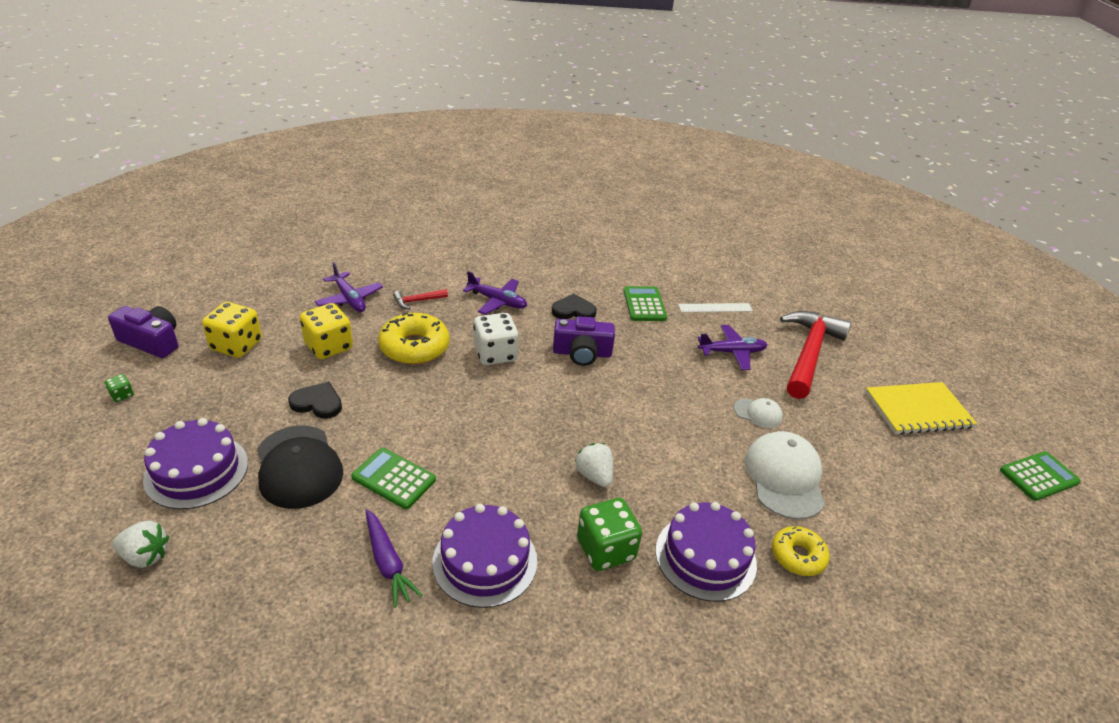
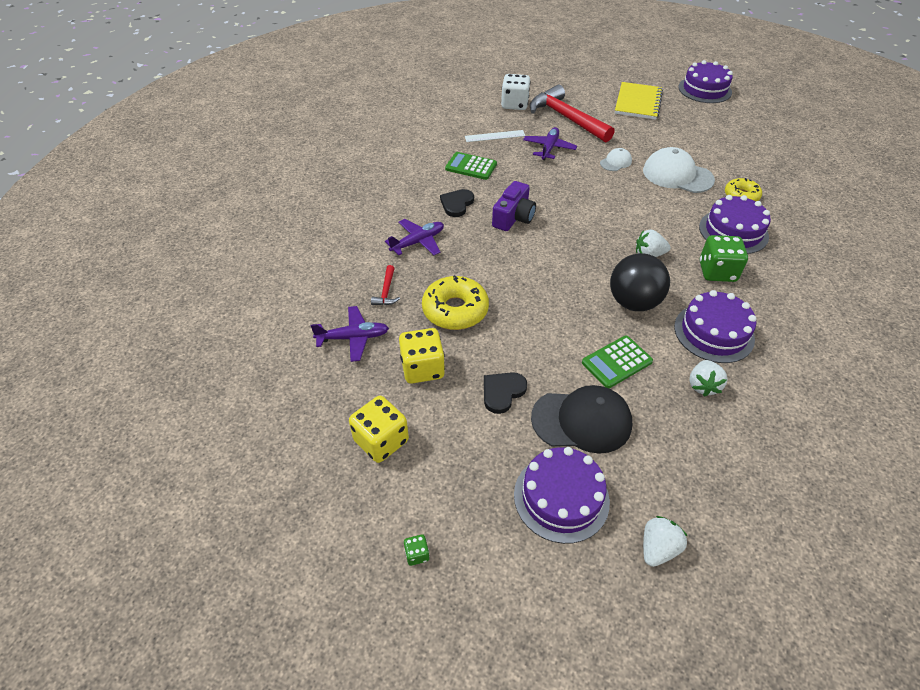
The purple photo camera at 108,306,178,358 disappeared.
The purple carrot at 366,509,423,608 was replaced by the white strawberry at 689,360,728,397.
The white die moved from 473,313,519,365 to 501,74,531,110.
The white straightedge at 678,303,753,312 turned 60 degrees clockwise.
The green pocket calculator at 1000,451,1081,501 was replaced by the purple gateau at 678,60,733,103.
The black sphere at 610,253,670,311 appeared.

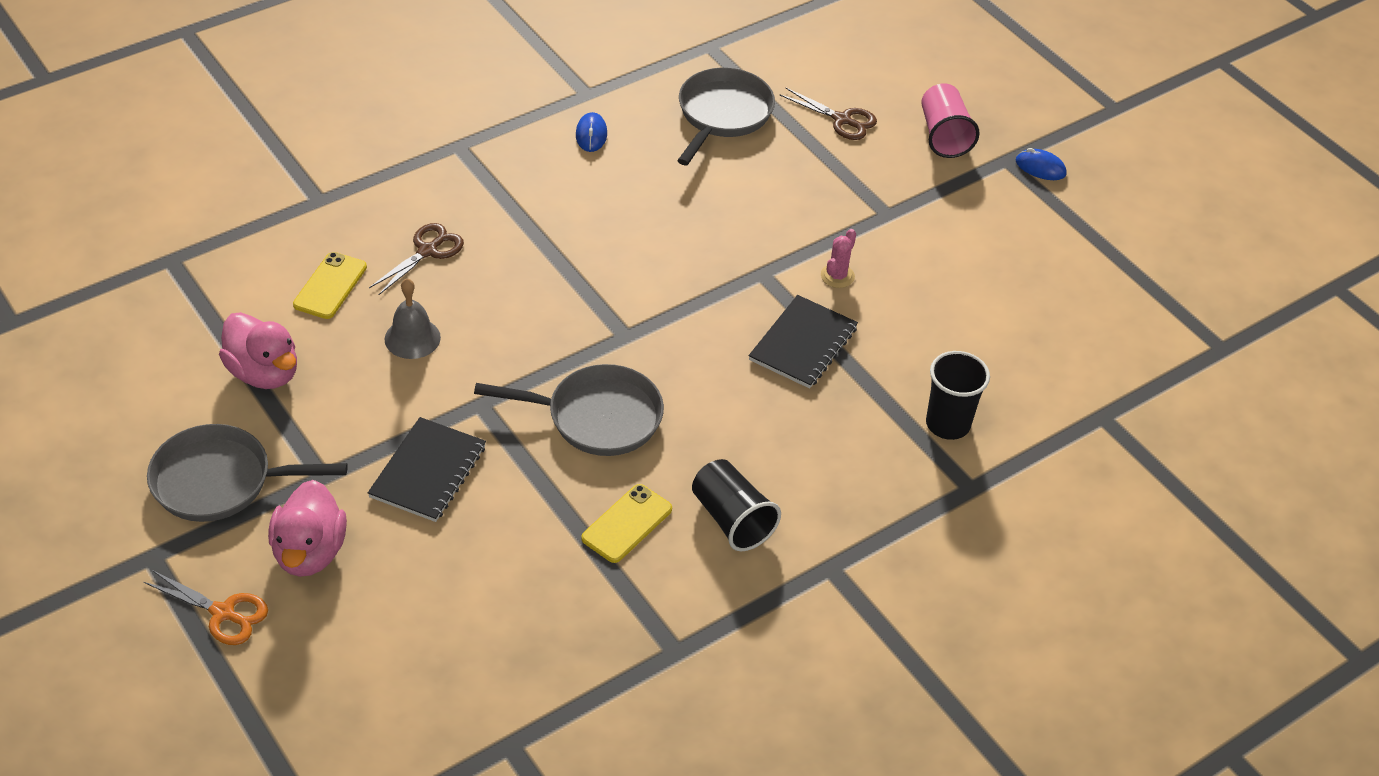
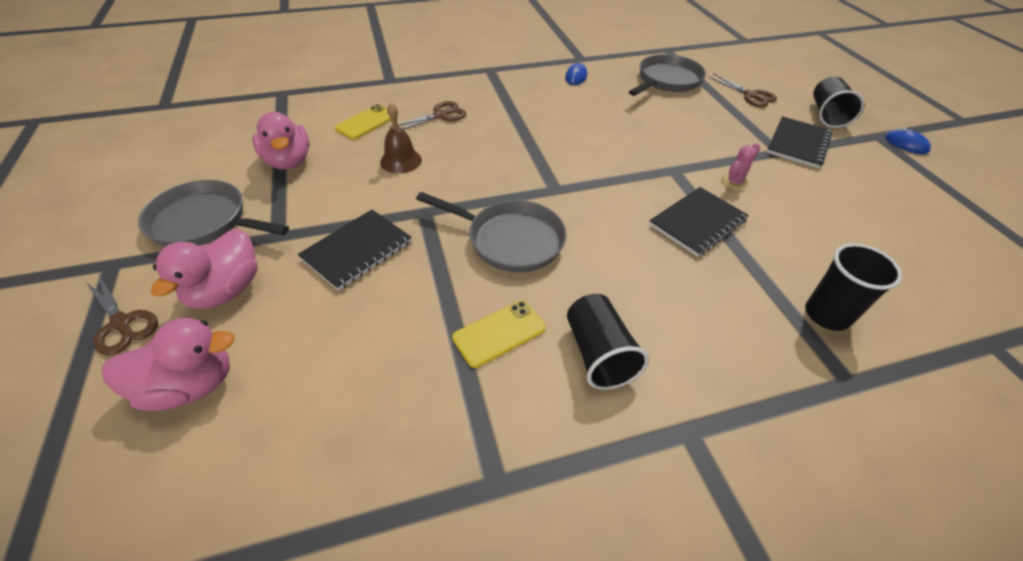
The orange shears at 144,570,268,645 became the russet shears at 86,275,158,355.
The grey bell at 385,278,441,359 became the russet bell at 380,103,422,174.
The rose-pink cup at 921,83,980,158 became the black cup at 813,76,864,128.
The rose-pink rubber duck at 102,318,235,411 appeared.
The black exercise book at 767,116,833,169 appeared.

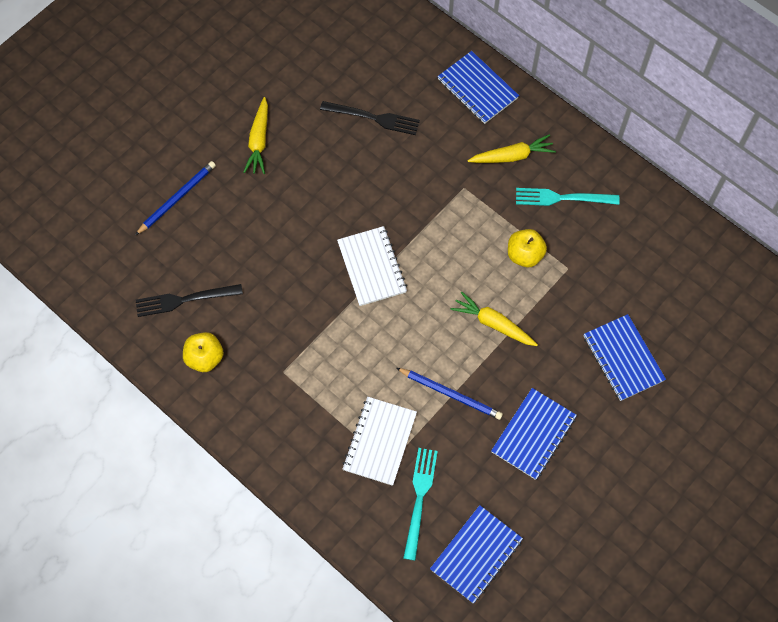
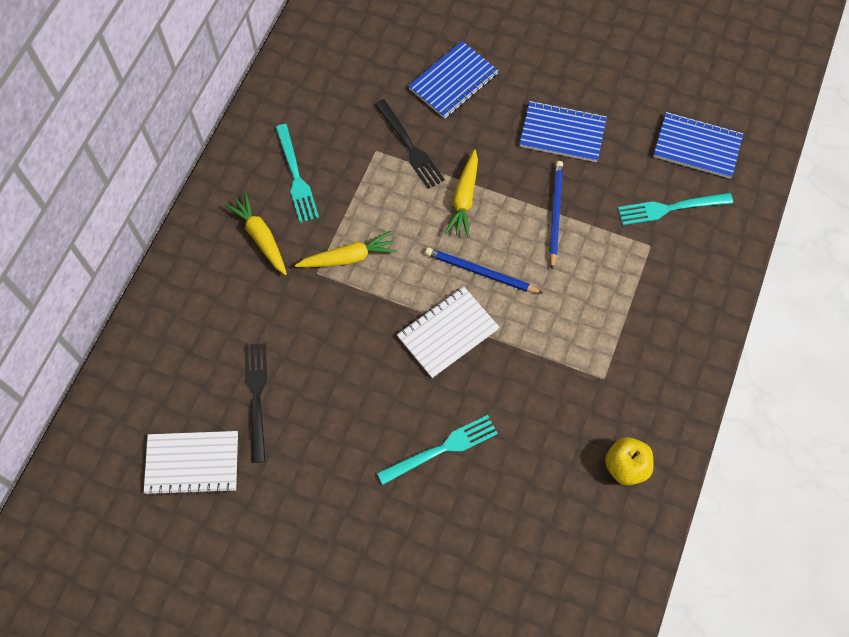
The royal blue pencil moved from 135,161,216,235 to 425,247,543,294.
The black fork moved from 136,284,243,317 to 374,99,445,189.
The bright yellow carrot moved from 243,97,268,174 to 295,231,398,268.
The white exercise book moved from 342,397,417,486 to 144,431,238,496.
The royal blue exercise book at 437,51,519,124 disappeared.
The bright yellow apple at 508,229,547,267 disappeared.
The teal fork at 377,415,498,485 appeared.

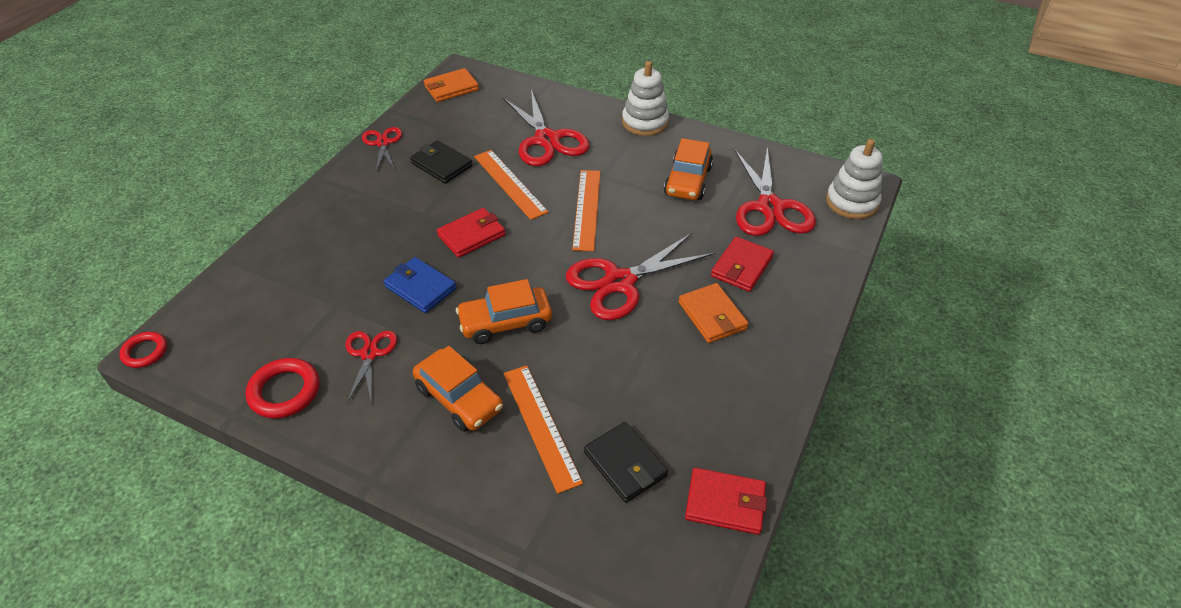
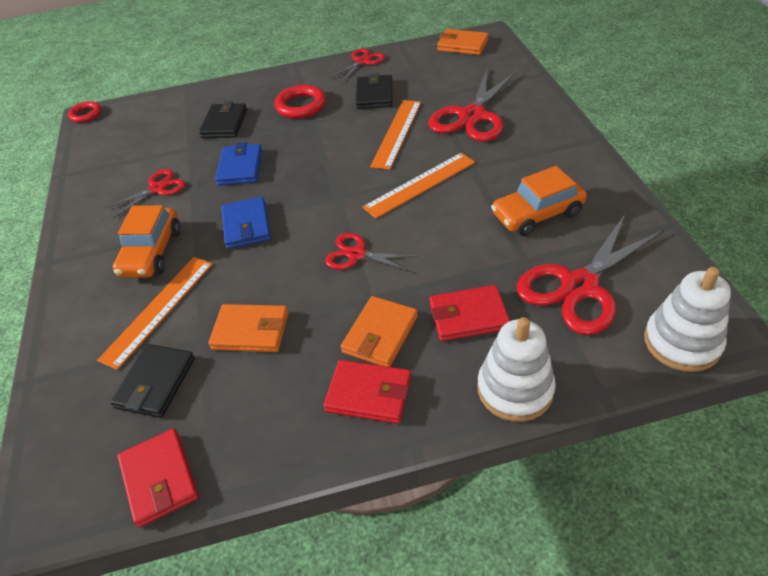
The scarlet ring moved from 245,358,319,418 to 275,85,326,119.
The scarlet card wallet moved from 437,208,506,258 to 323,360,411,424.
The orange car at 456,279,552,344 was replaced by the royal blue card wallet at 221,196,271,249.
The scarlet shears at 566,233,715,320 changed to 0.56 times the size.
The white ring stacker moved from 622,61,669,136 to 478,317,556,422.
The black card wallet at 199,101,247,138 appeared.
The orange card wallet at 209,304,289,352 appeared.

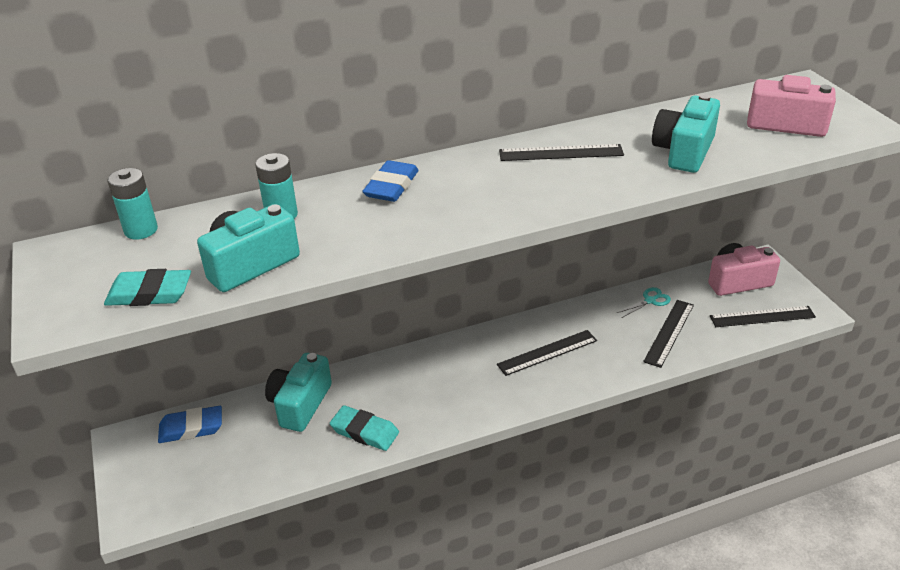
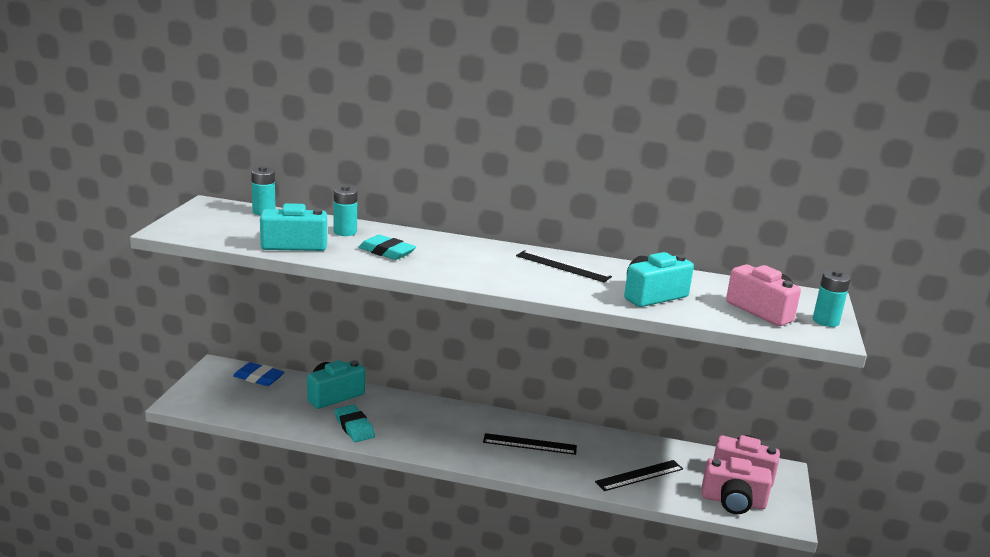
The teal eraser moved from 104,269,191,306 to 359,235,416,260.
The royal blue eraser at 362,160,419,202 disappeared.
The teal shears at 617,287,671,318 disappeared.
The black straightedge at 710,306,816,327 was replaced by the rose-pink photo camera at 702,457,772,514.
The teal AA battery at 813,270,851,327 appeared.

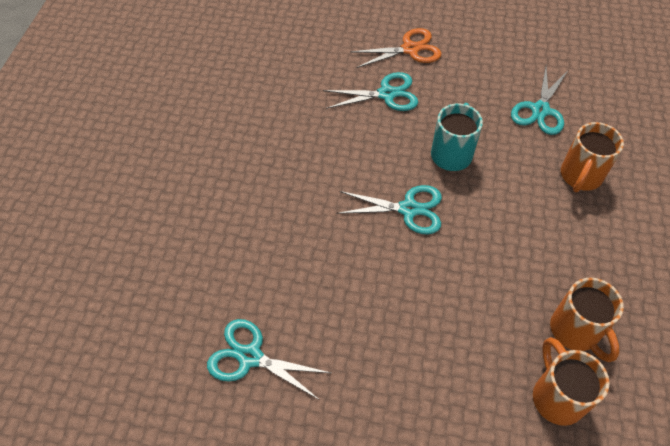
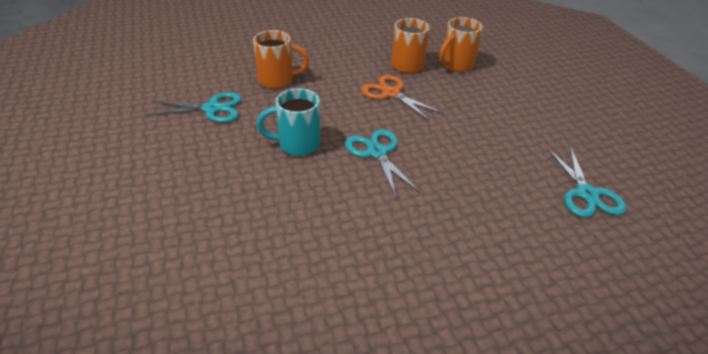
The teal shears at 323,72,418,111 disappeared.
The orange shears moved from 350,28,442,68 to 361,75,444,121.

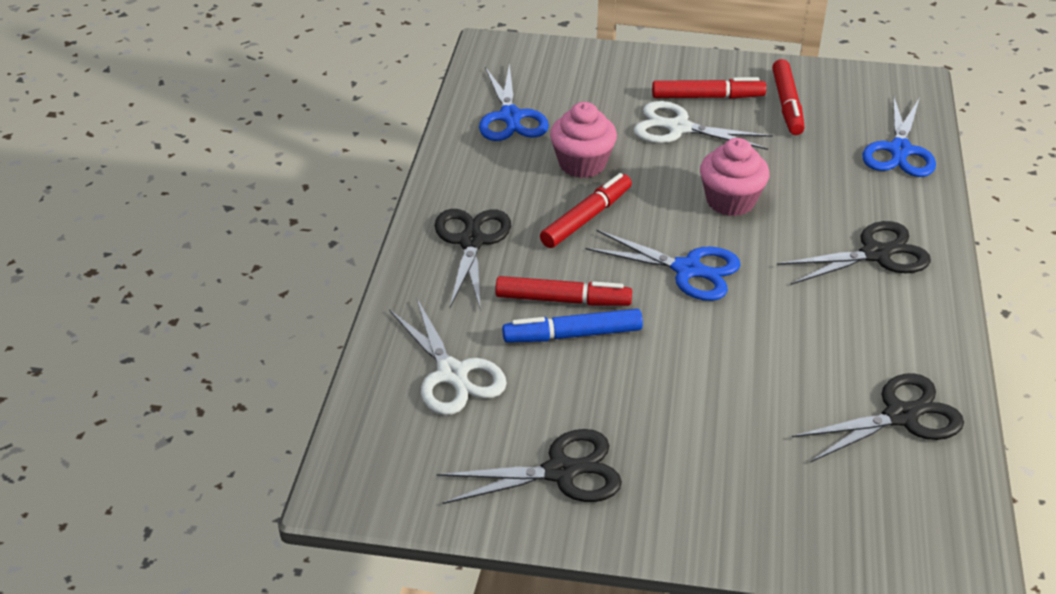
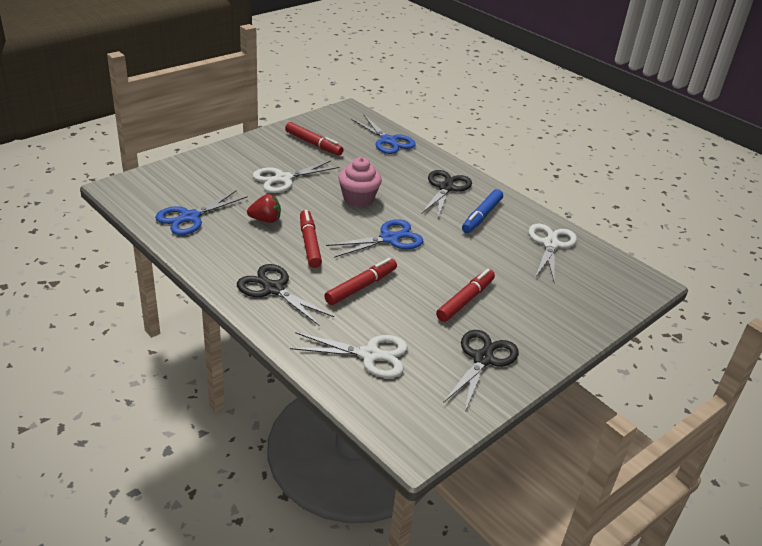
The royal blue shears at 479,64,549,141 turned 105 degrees clockwise.
The royal blue felt pen moved from 502,309,643,343 to 462,189,503,233.
The rose-pink cupcake at 550,102,617,178 was replaced by the scarlet strawberry at 247,194,281,223.
The scarlet felt pen moved from 652,77,767,99 to 436,269,495,322.
The black shears at 792,373,964,463 became the white shears at 529,224,577,283.

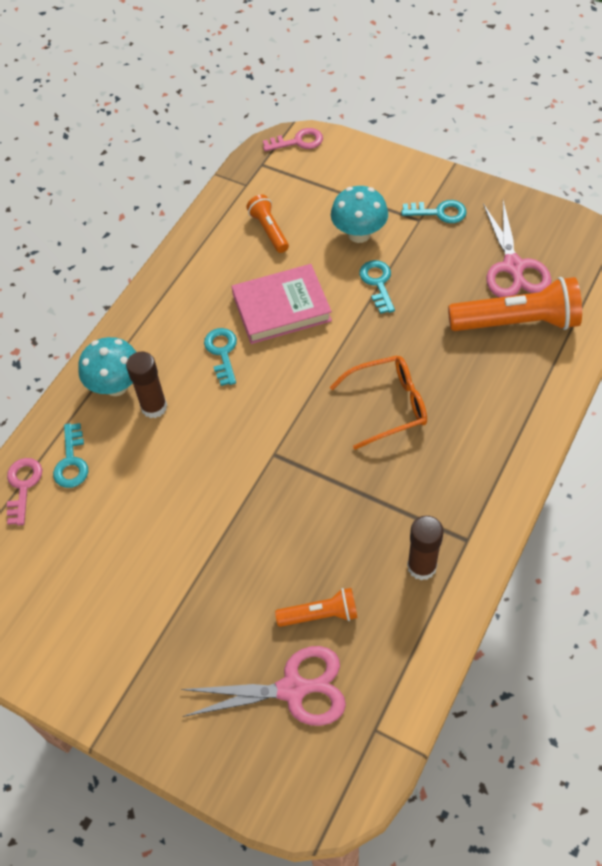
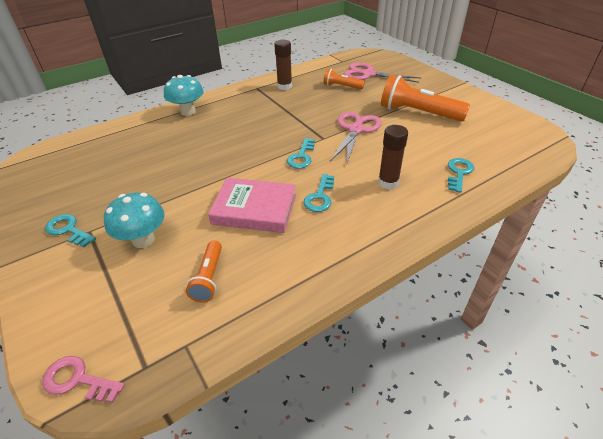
The rose-pink door key at 7,458,42,525 disappeared.
The teal mushroom moved from 78,337,136,396 to 164,75,204,116.
The orange glasses at 330,356,427,450 disappeared.
The teal door key moved from 359,260,395,314 to 287,138,315,169.
The orange torch moved from 448,277,582,331 to 381,75,470,122.
The rose-pink shears moved from 483,201,552,297 to 331,112,382,165.

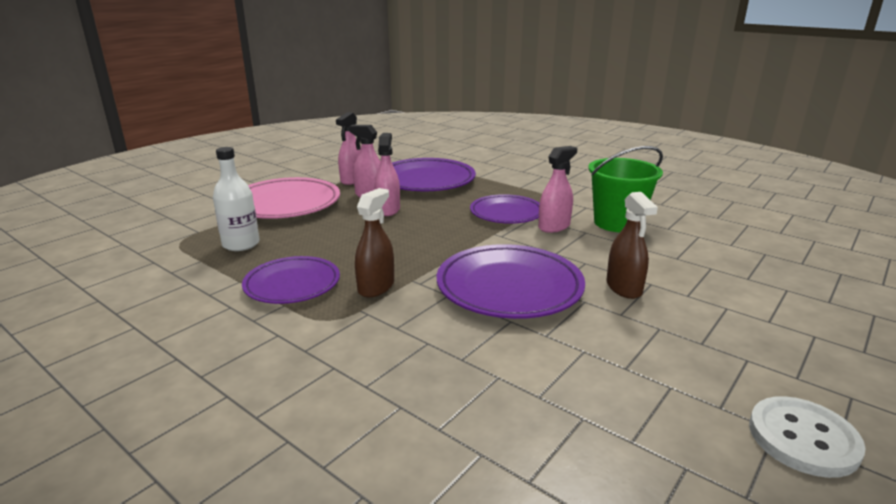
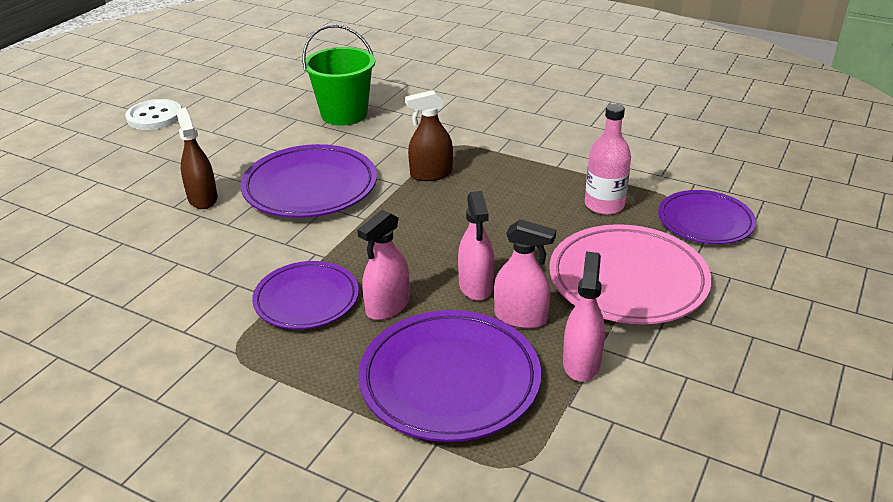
The white bottle at 213,147,260,251 became the rose-pink bottle at 585,104,631,215.
The purple dinner plate moved from 242,256,340,304 to 658,190,756,244.
The russet spray bottle at 355,188,394,297 turned 60 degrees clockwise.
The rose-pink spray bottle moved from 538,146,577,233 to 357,210,410,320.
The green bucket moved from 588,146,663,232 to 302,24,375,126.

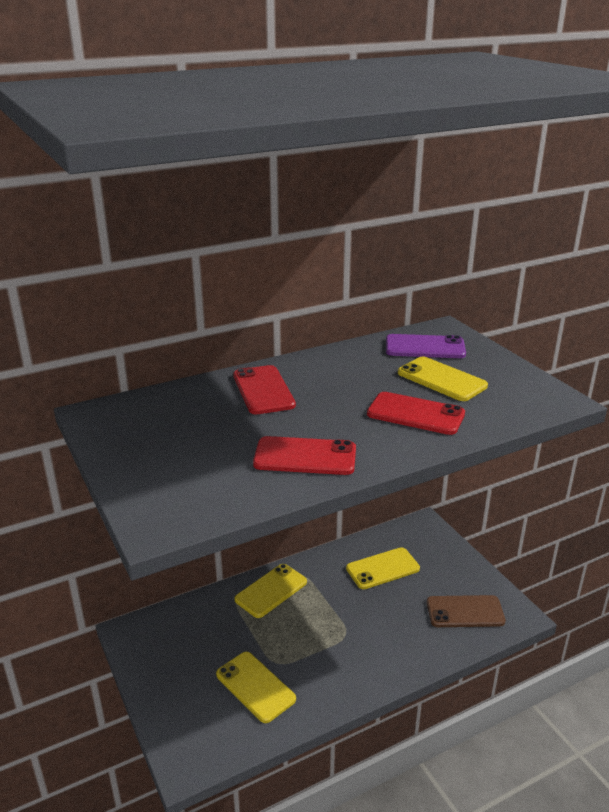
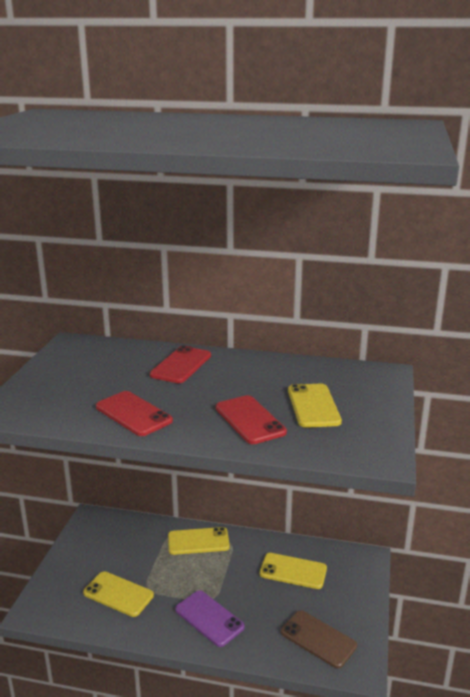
The bright yellow phone at 216,652,296,723 turned 60 degrees counterclockwise.
The purple phone moved from 386,334,466,358 to 175,590,245,647.

